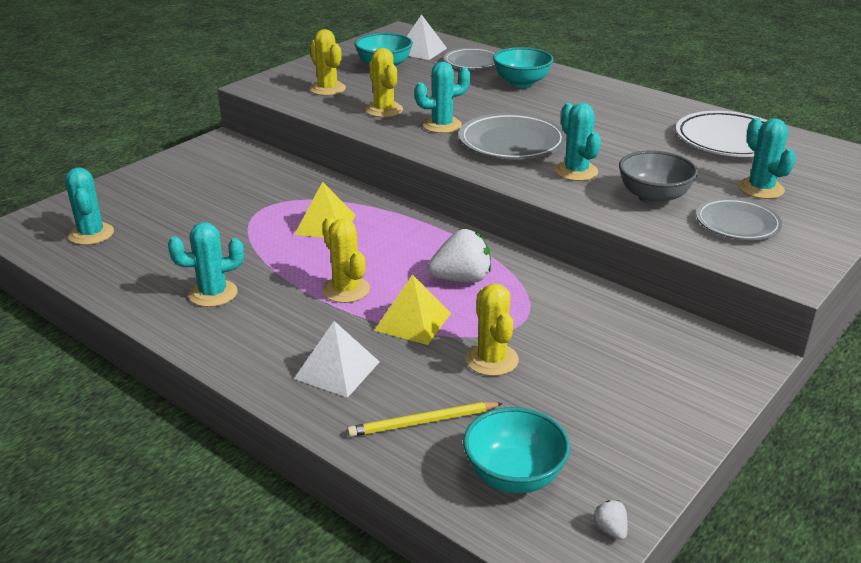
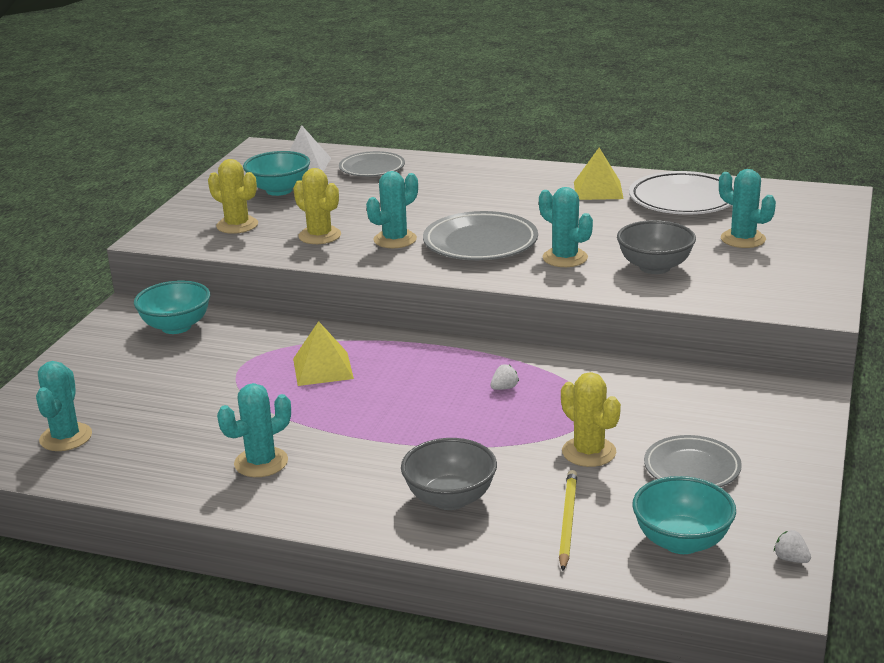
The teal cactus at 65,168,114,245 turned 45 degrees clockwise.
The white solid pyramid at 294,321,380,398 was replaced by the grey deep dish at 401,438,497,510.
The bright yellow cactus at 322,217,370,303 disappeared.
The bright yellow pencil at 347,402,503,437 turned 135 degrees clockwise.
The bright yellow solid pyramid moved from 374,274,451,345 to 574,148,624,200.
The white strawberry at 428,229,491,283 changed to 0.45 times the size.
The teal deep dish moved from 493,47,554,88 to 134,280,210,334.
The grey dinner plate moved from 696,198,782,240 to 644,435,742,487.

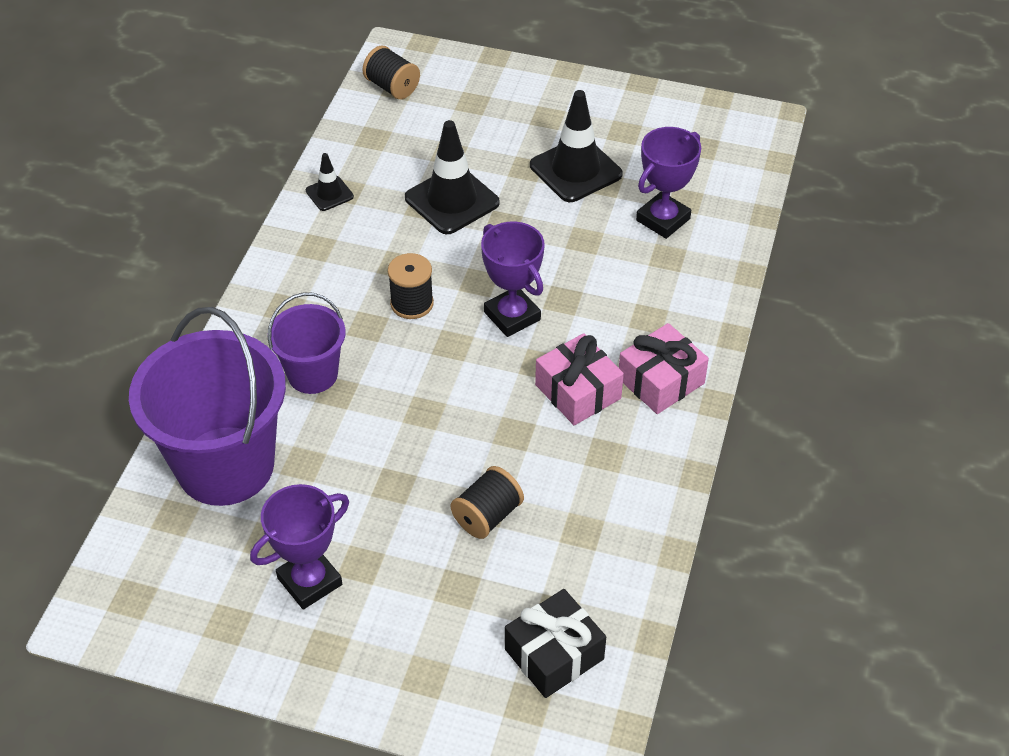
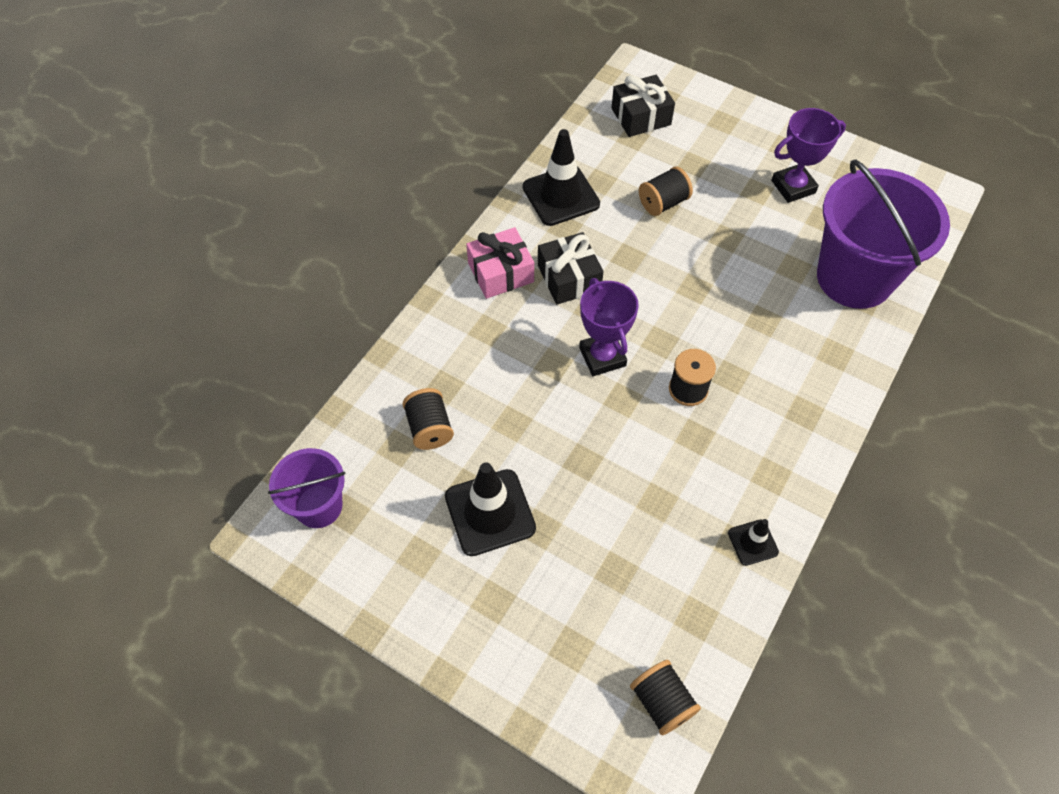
The purple bucket moved from 268,292,346,394 to 268,448,346,528.
The black road cone moved from 405,120,500,234 to 523,129,600,226.
The rose-pink gift at 535,333,624,425 became the black gift at 538,232,604,305.
The purple prize cup at 636,127,701,239 was replaced by the black bobbin at 403,388,454,450.

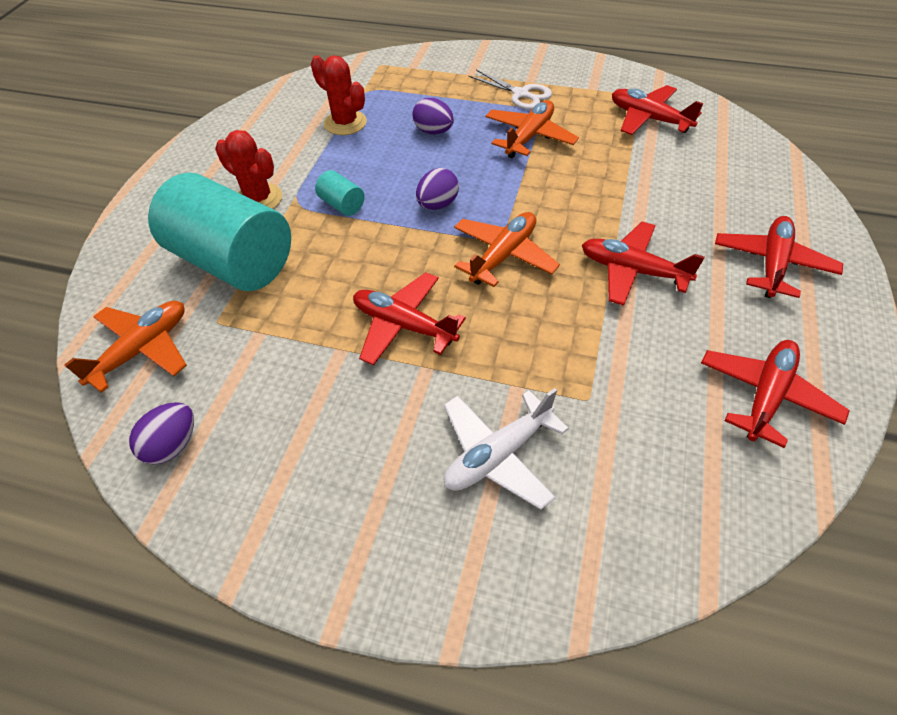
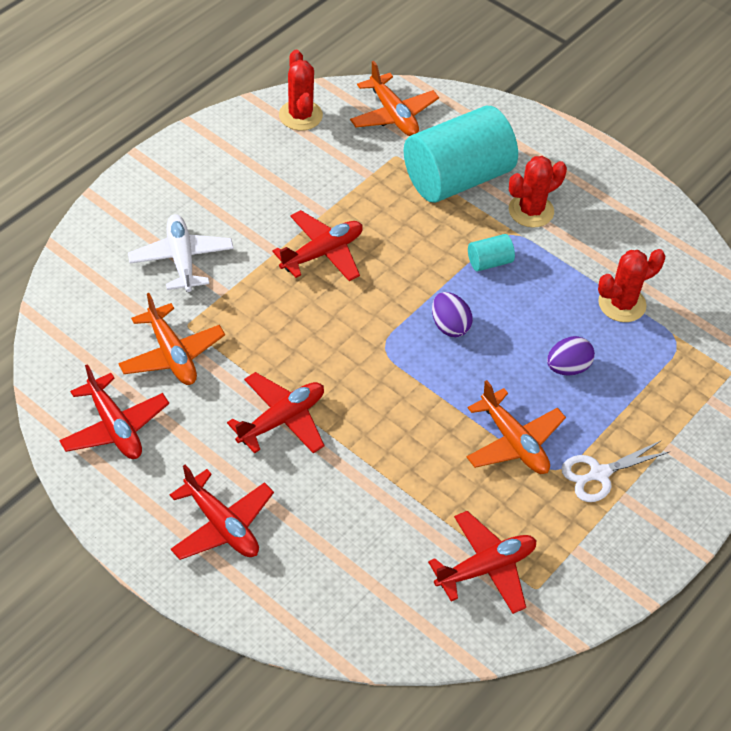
The purple toy egg at 129,402,194,464 was replaced by the scarlet cactus at 279,50,323,131.
The orange toy plane moved from 454,212,560,287 to 118,293,225,385.

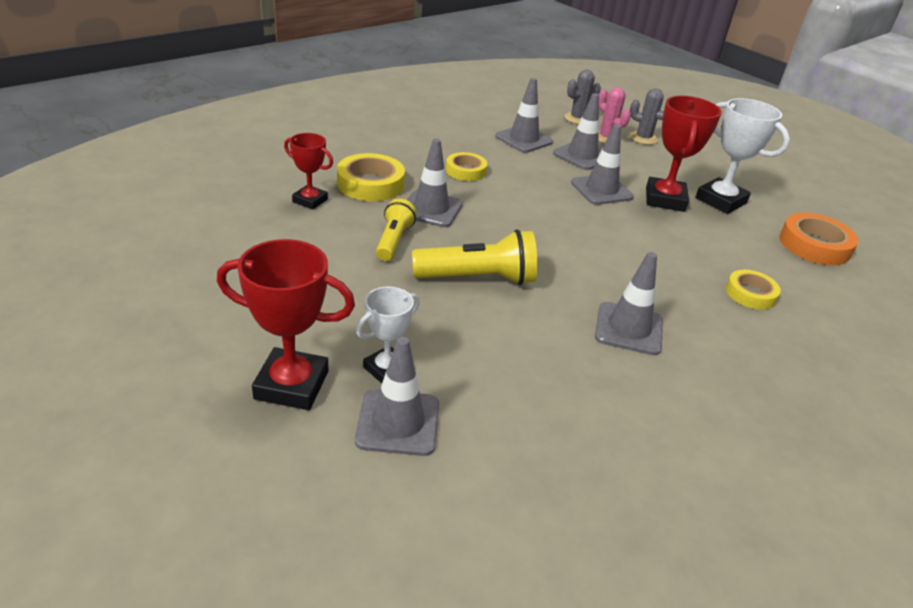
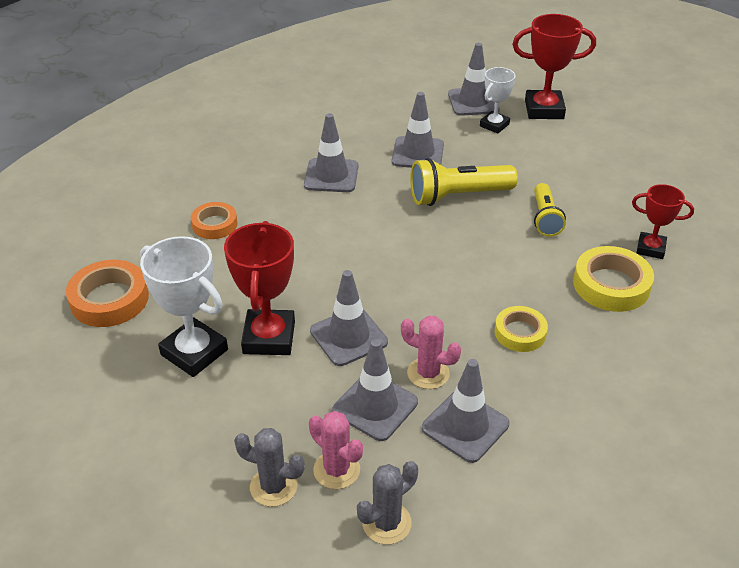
The grey road cone moved from 407,138,463,227 to 392,92,444,168.
The bright yellow sticky tape at 726,270,781,310 became the orange sticky tape at 191,202,237,239.
The rose-pink cactus at 401,316,461,389 appeared.

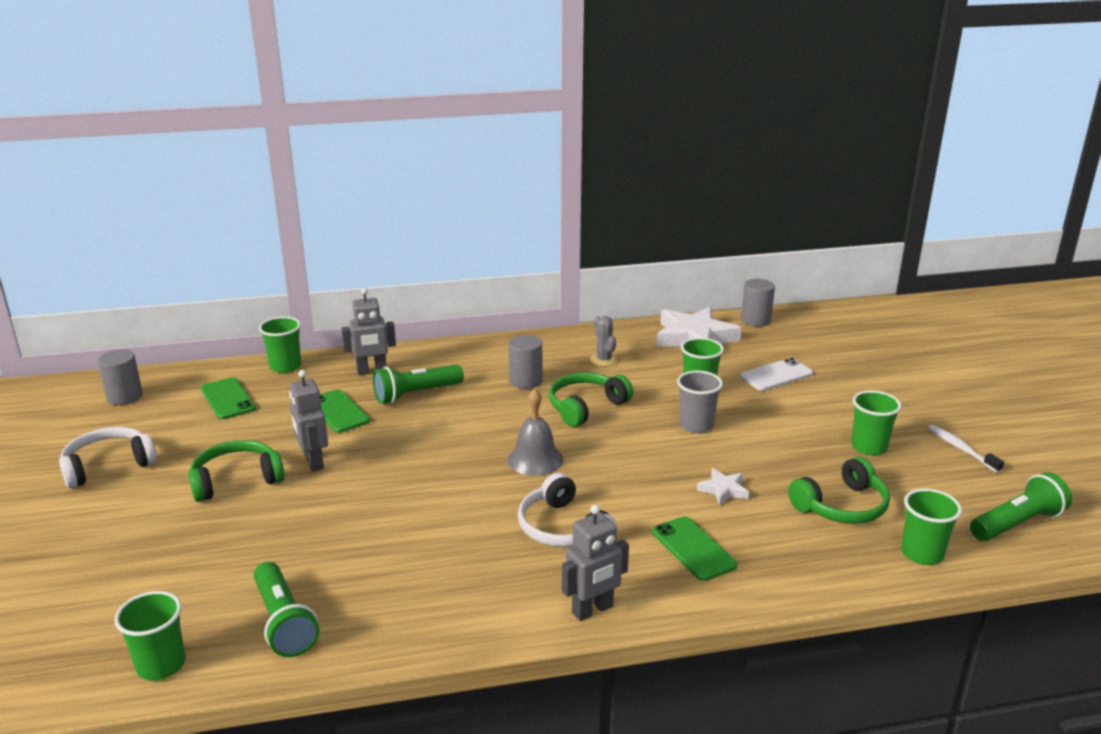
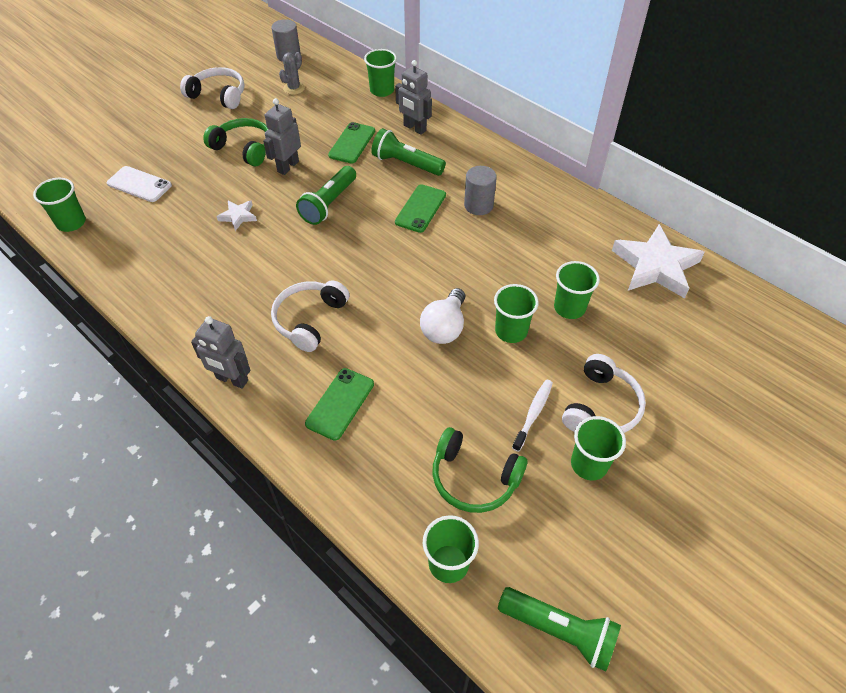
The green phone moved from 201,377,256,419 to 395,184,446,233.
The green torch moved from 254,562,319,657 to 296,166,356,225.
The grey bell at 508,388,563,476 disappeared.
The green over-ear headphones at 549,372,633,427 disappeared.
The grey cactus moved from 590,316,618,366 to 279,52,305,95.
The grey cup at 677,370,723,433 became the green cup at 494,284,539,343.
The white star shape moved from 697,468,749,505 to 216,200,257,231.
The white phone moved from 740,358,813,391 to 107,166,172,202.
The grey solid cylinder at 741,279,775,326 disappeared.
The white tooth brush moved from 928,425,1004,473 to 512,379,553,452.
The white lightbulb at 420,288,465,344 appeared.
The white over-ear headphones at 562,354,646,433 appeared.

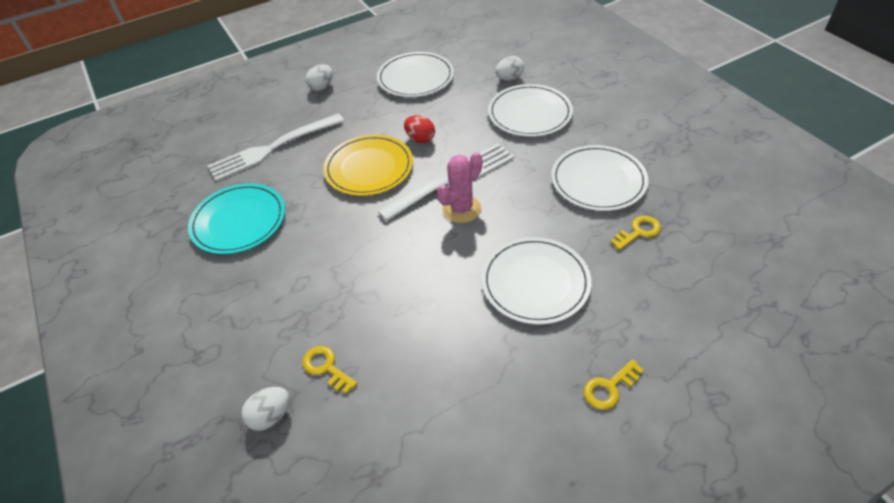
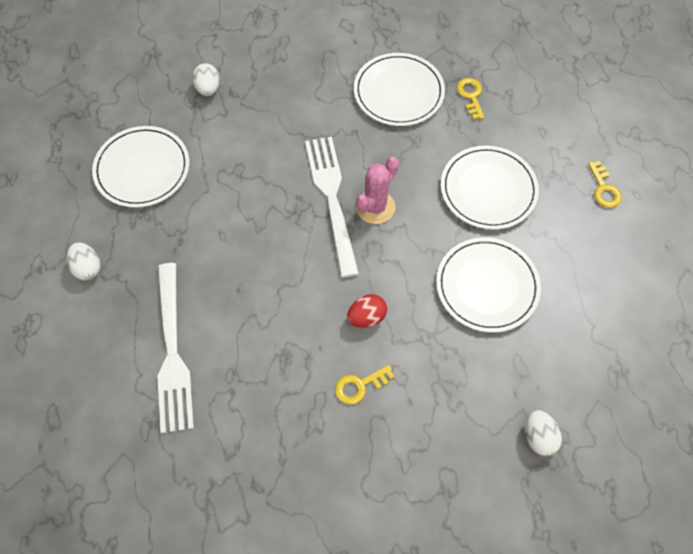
The teal dinner plate at 188,183,285,254 disappeared.
The bright yellow door key moved from 302,346,358,394 to 335,365,394,405.
The bright yellow dinner plate at 323,134,413,196 disappeared.
The scarlet toy egg moved from 404,115,435,143 to 347,294,387,328.
The rose-pink cactus at 437,152,482,223 turned 60 degrees clockwise.
The white dinner plate moved from 488,84,573,137 to 436,237,541,333.

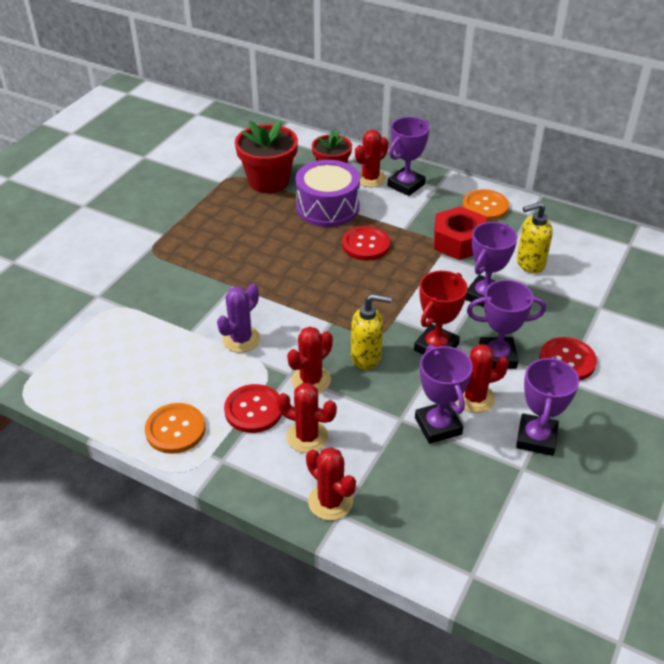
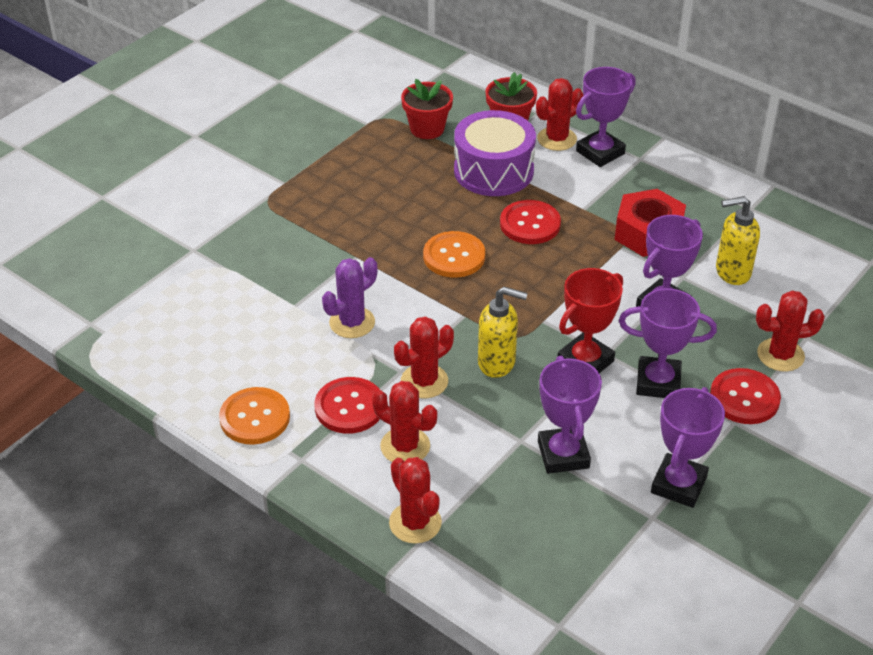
The scarlet flower pot at 235,119,298,193 changed to 0.66 times the size.
The scarlet cactus moved from 456,344,509,413 to 756,290,825,372.
The orange shirt button moved from 462,189,509,221 to 423,231,485,278.

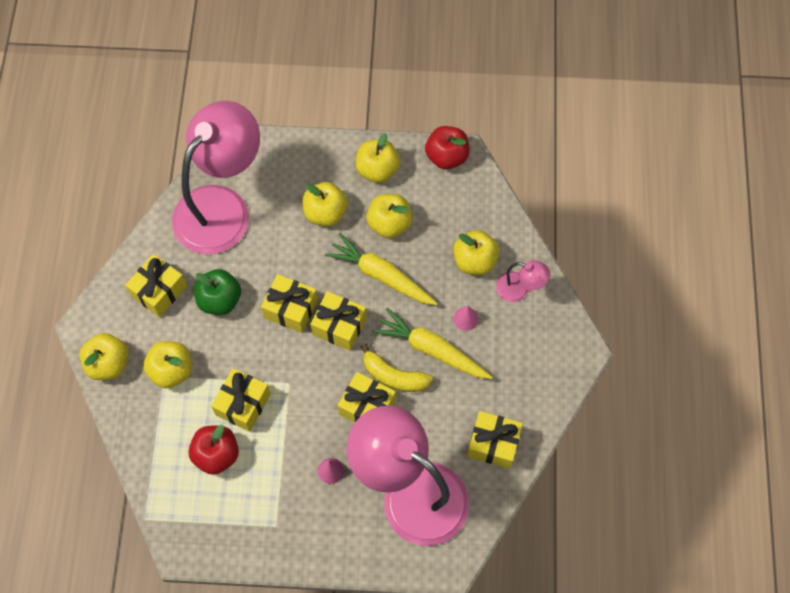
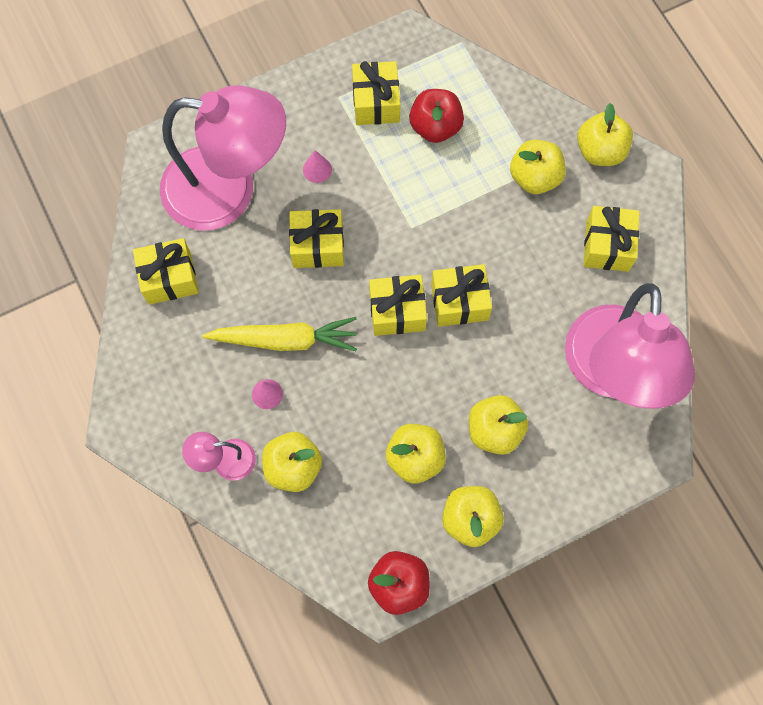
The green apple at 194,269,241,315 disappeared.
The bright yellow gift moved from 211,368,271,432 to 352,61,400,125.
The bright yellow carrot at 325,233,438,305 disappeared.
The bright yellow banana at 361,343,433,392 disappeared.

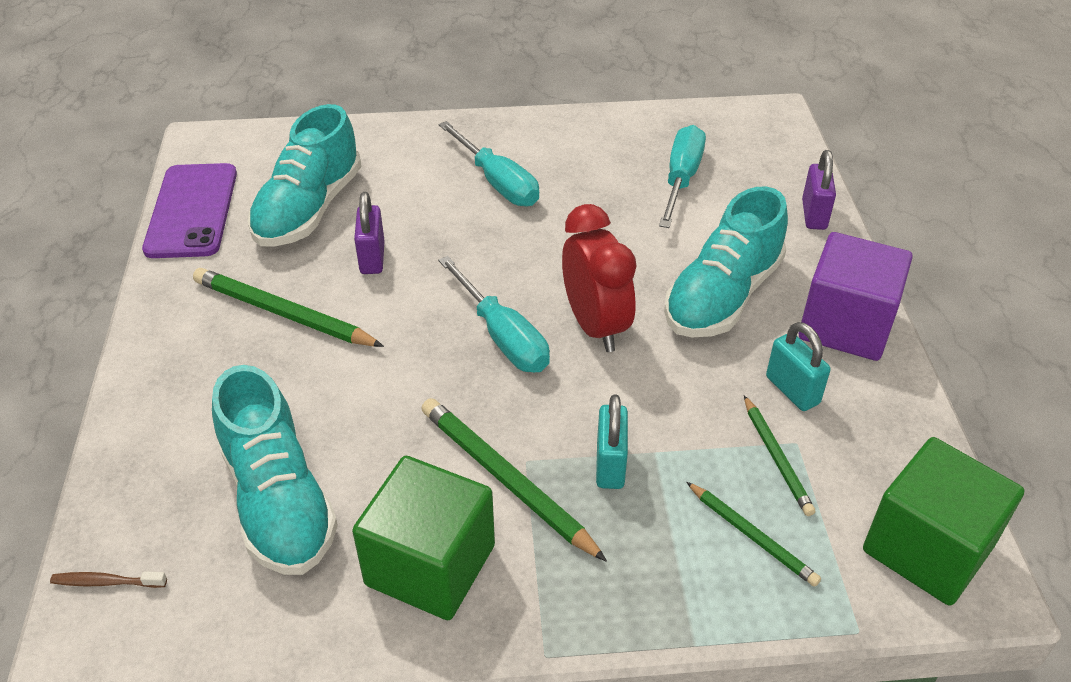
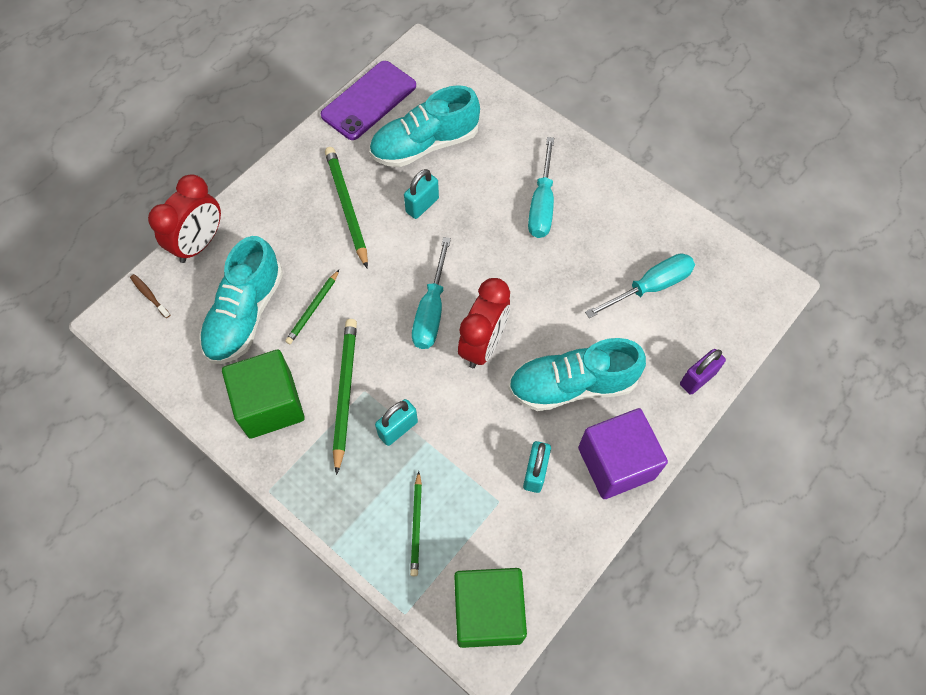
The purple small lock at 354,192,385,274 became the teal small lock at 404,169,439,219.
The green pencil moved from 744,396,815,516 to 285,270,339,344.
The scarlet alarm clock at 148,174,221,263 appeared.

